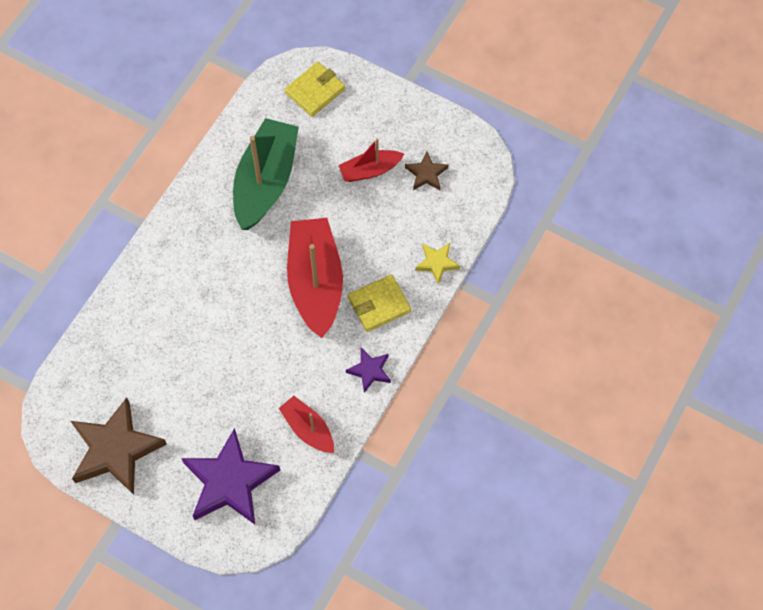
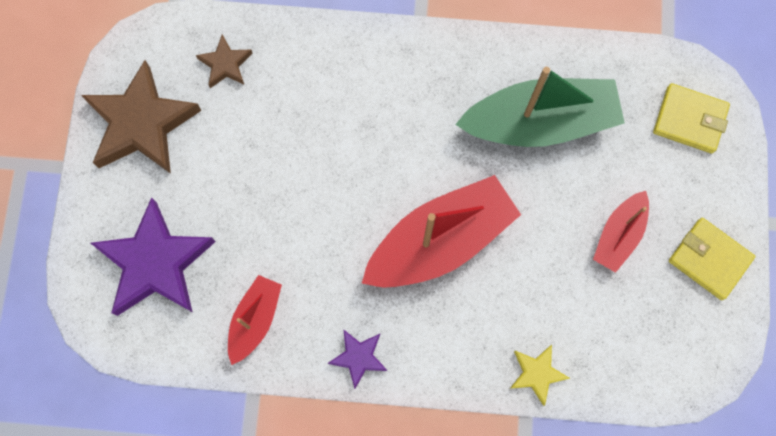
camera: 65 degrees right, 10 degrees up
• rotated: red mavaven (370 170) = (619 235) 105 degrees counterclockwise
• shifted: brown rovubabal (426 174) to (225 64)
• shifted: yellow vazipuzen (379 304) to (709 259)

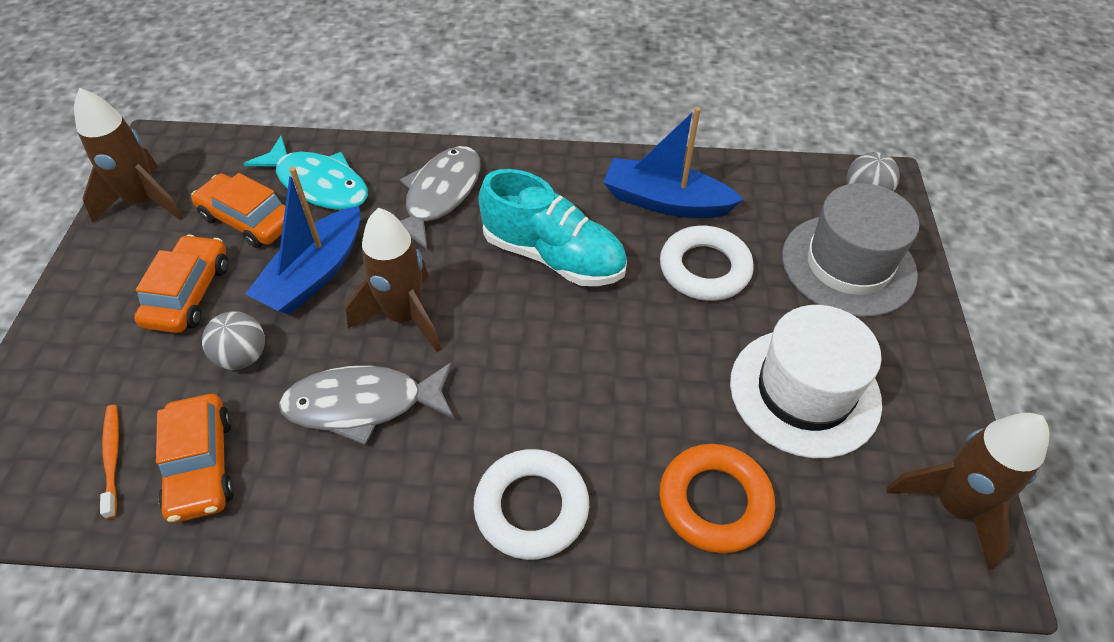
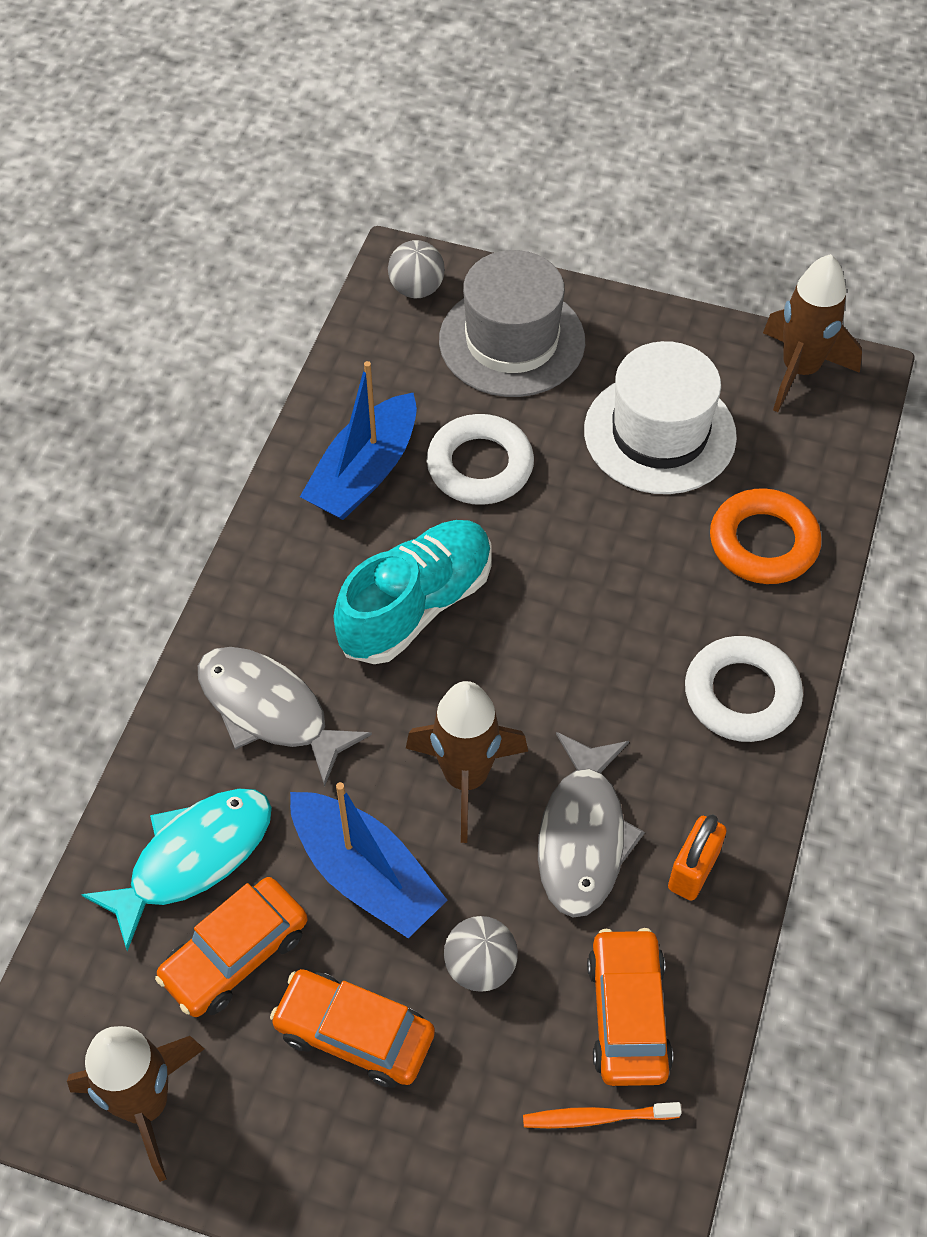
camera: 75 degrees left, 5 degrees up
• rotated: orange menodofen (201 465) = (628 1014) 90 degrees counterclockwise
• new: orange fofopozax (693 870)

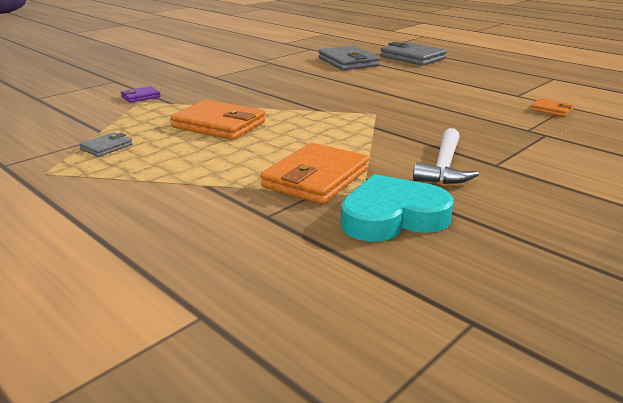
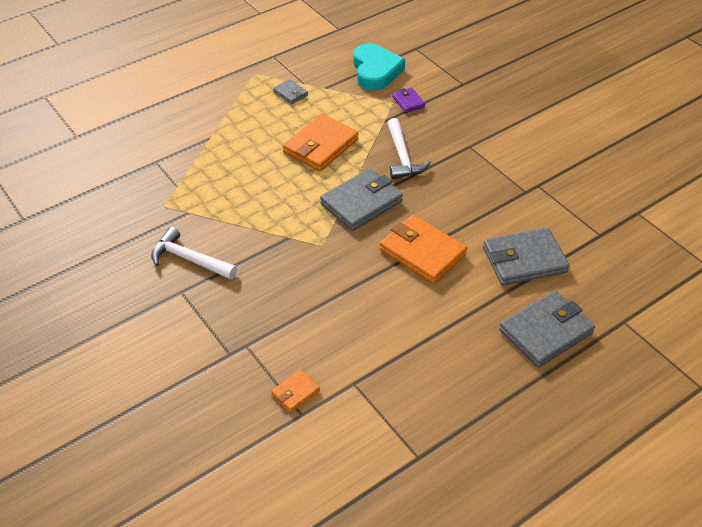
camera: 100 degrees right, 20 degrees up
• shifted: orange vazipuzen (316 178) to (422 252)
• shifted: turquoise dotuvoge (392 217) to (375 71)
• new: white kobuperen (402 157)
• new: grey vazipuzen (361 203)

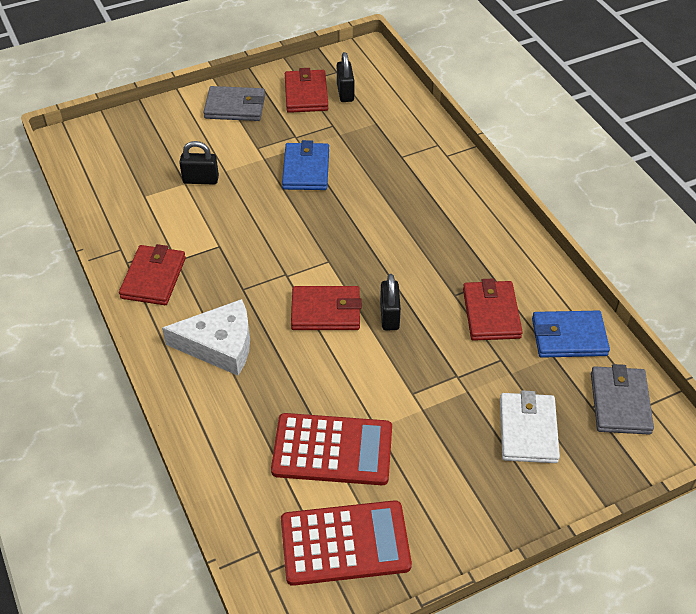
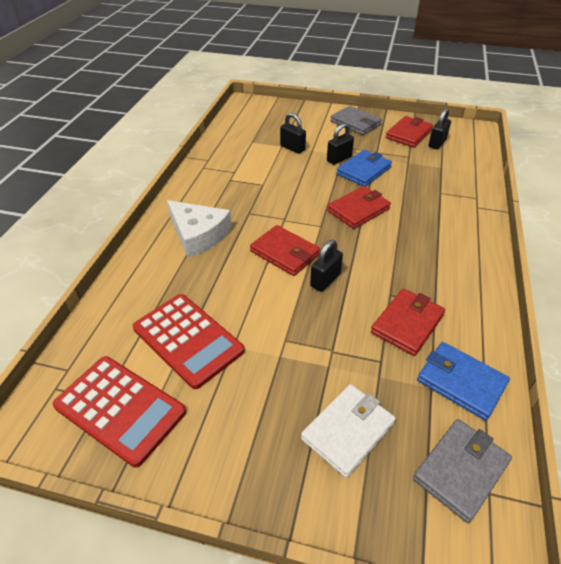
camera: 40 degrees right, 5 degrees down
• shifted: red vazipuzen (153 278) to (358 210)
• new: black fofopozax (339 159)

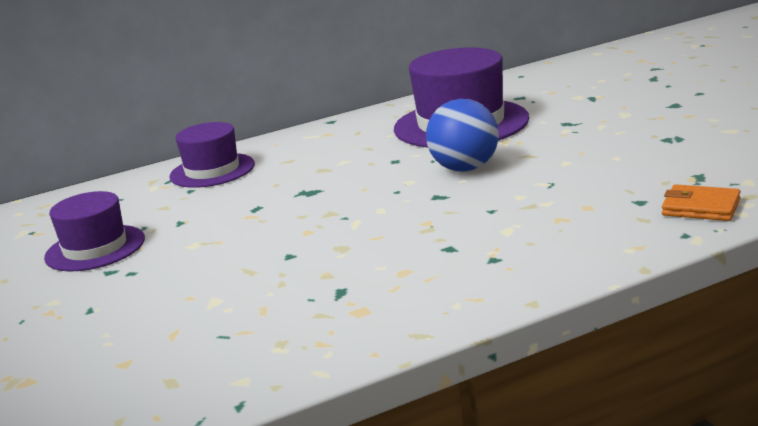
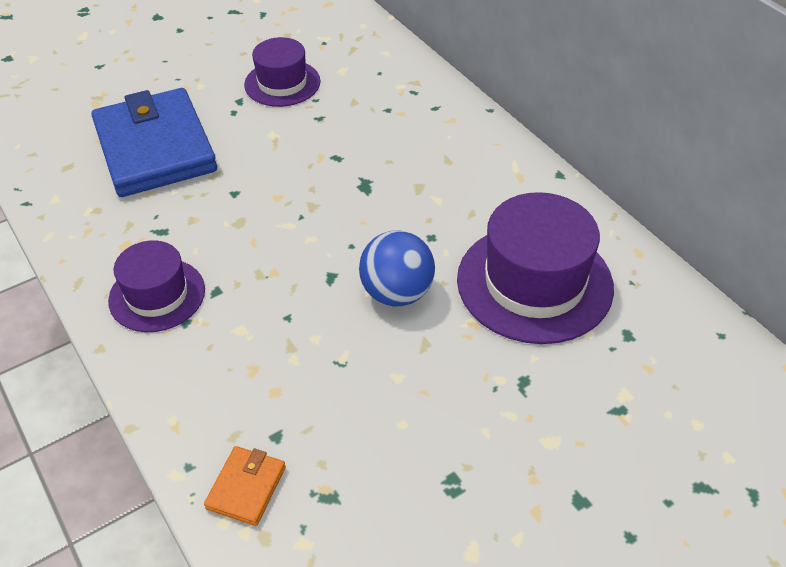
camera: 80 degrees right, 25 degrees up
• shifted: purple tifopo (212 170) to (157 295)
• new: blue vazipuzen (155 148)

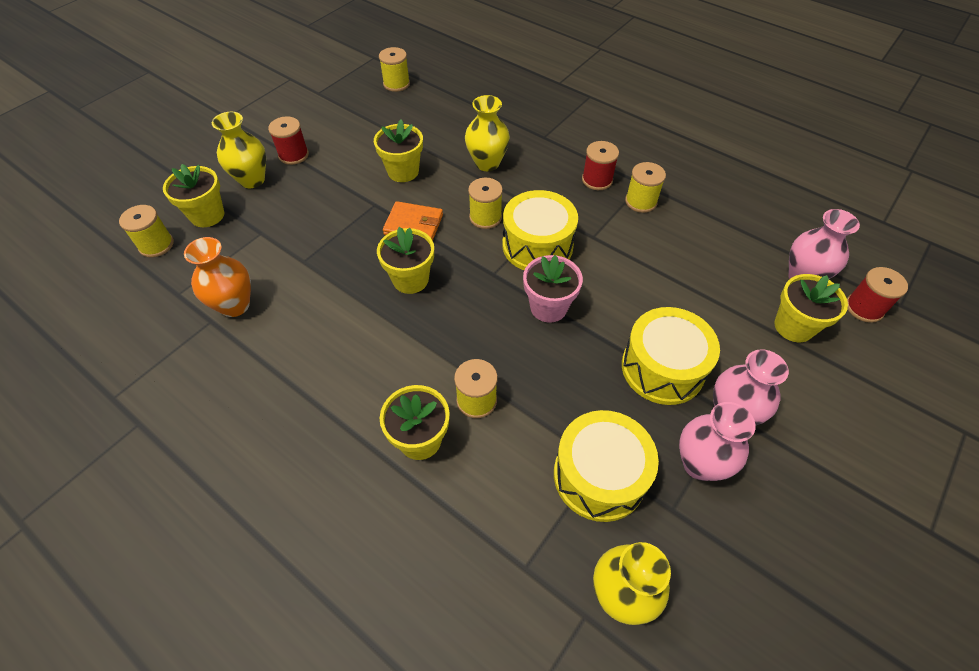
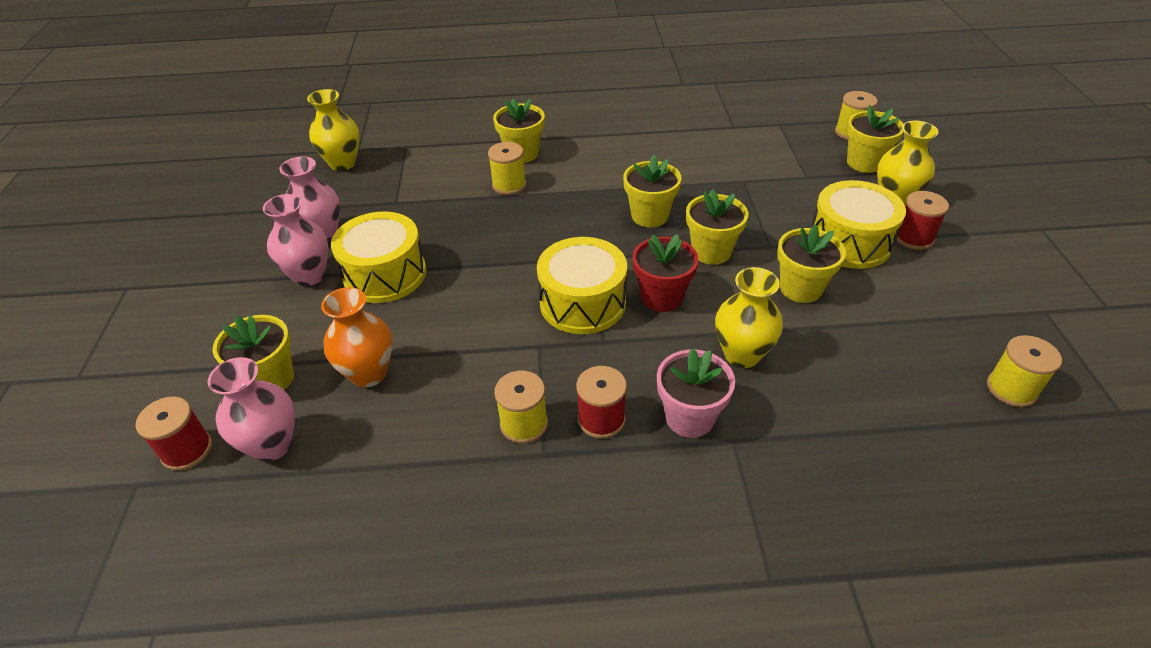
camera: 140 degrees right, 10 degrees down
• swapped: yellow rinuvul (485 217) to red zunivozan (662 297)
• swapped: orange vazipuzen (413 225) to yellow zunivozan (711 251)
• shifted: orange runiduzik (235 305) to (369 373)
• shifted: pink zunivozan (548 307) to (689 417)
• shifted: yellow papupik (599 475) to (849 242)

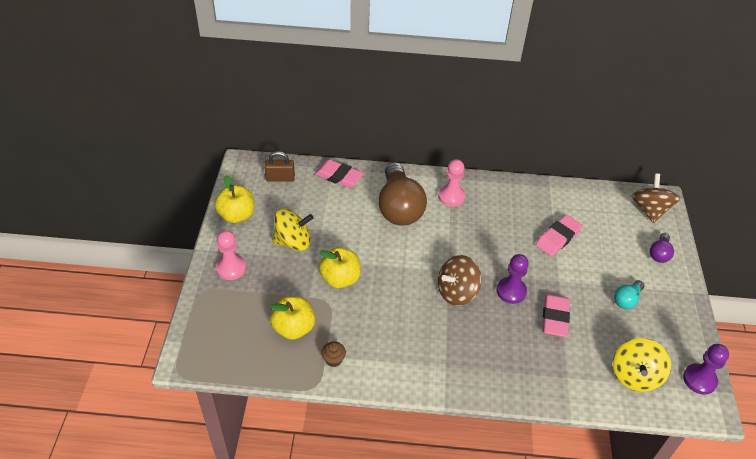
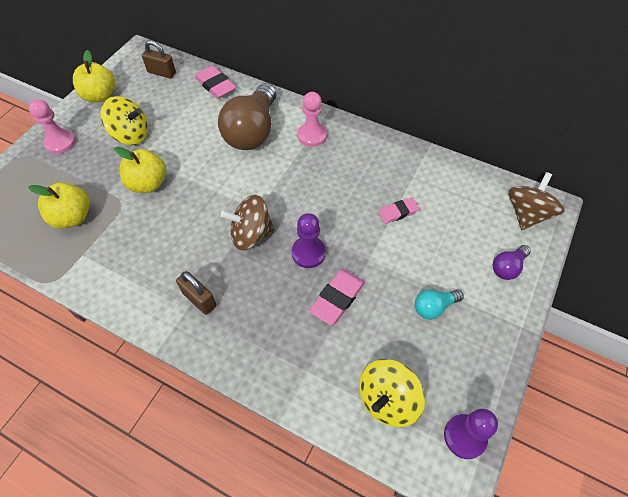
camera: 25 degrees right, 10 degrees up
• scaled: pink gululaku (558 238) = (398 212) x0.65
• gone: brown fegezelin (333 360)
• new: brown fofopozax (199 299)

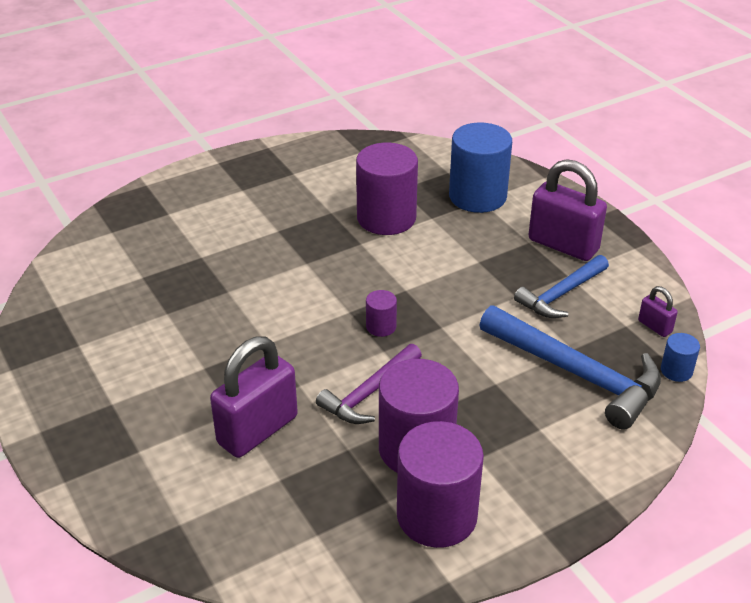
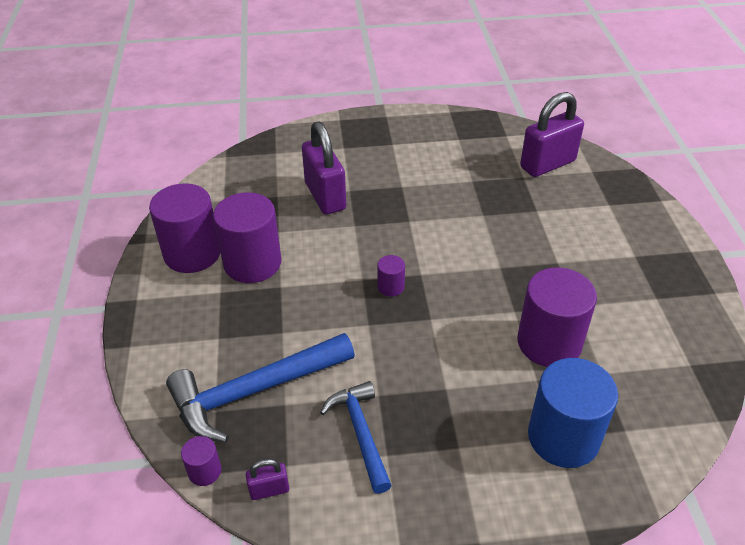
camera: 115 degrees right, 5 degrees up
• shifted: purple fofopozax (563 245) to (547 164)
• repainted: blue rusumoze (676 371) to purple rusumoze (205 471)
• gone: purple kobuperen (369 393)

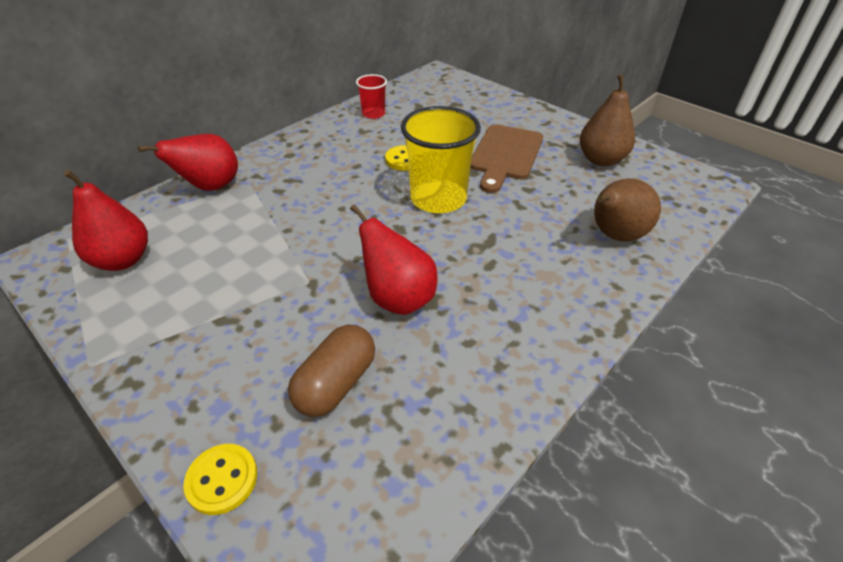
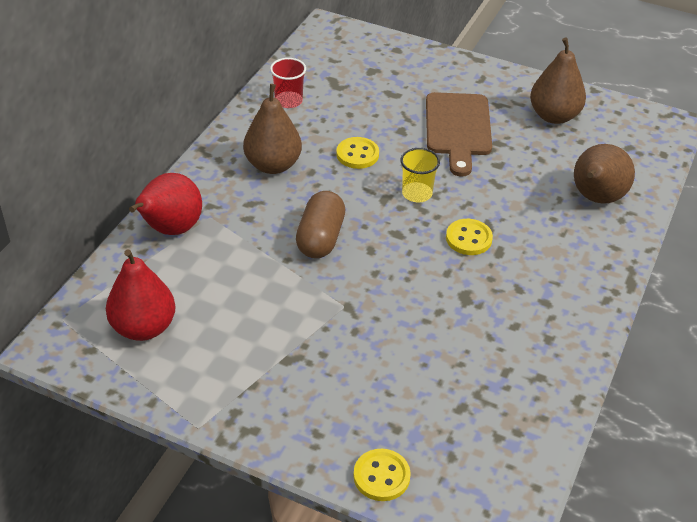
camera: 20 degrees left, 0 degrees up
• scaled: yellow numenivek (438 199) = (417 193) x0.52
• gone: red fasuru (398 298)
• shifted: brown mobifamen (336 383) to (320 238)
• new: brown fasuru (273 165)
• new: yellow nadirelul (468 238)

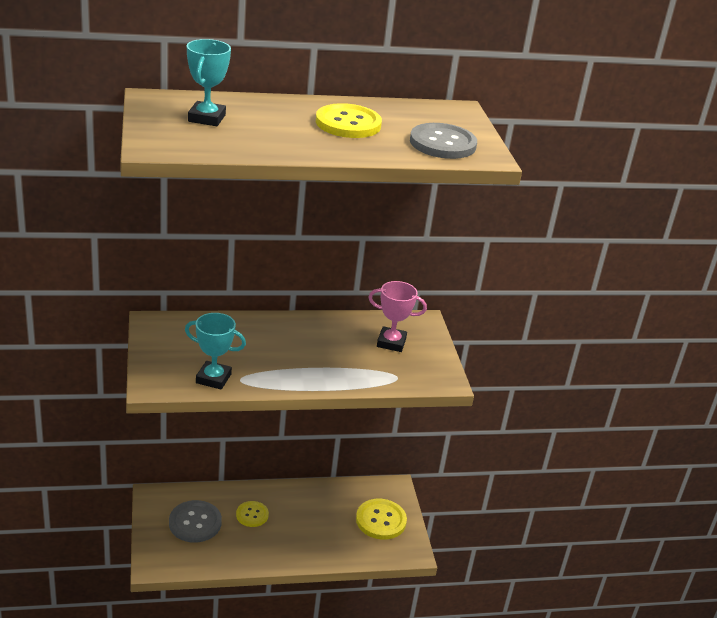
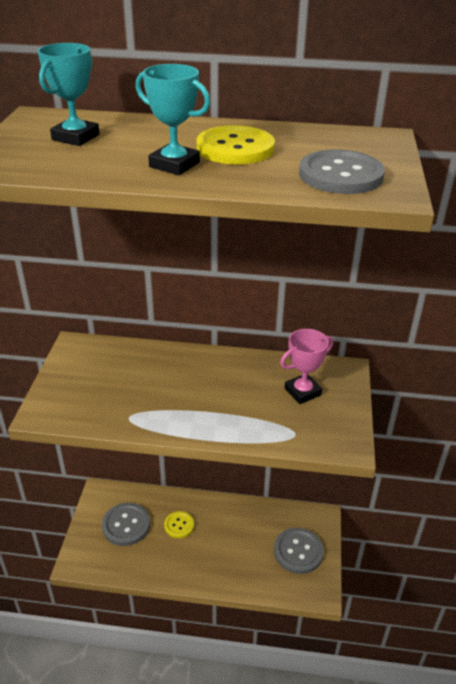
camera: 20 degrees right, 5 degrees up
• rotated: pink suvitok (391 342) = (302 392) 60 degrees counterclockwise
• shifted: turquoise suvitok (213 378) to (174 165)
• repainted: yellow nadirelul (381 520) to grey nadirelul (298 551)

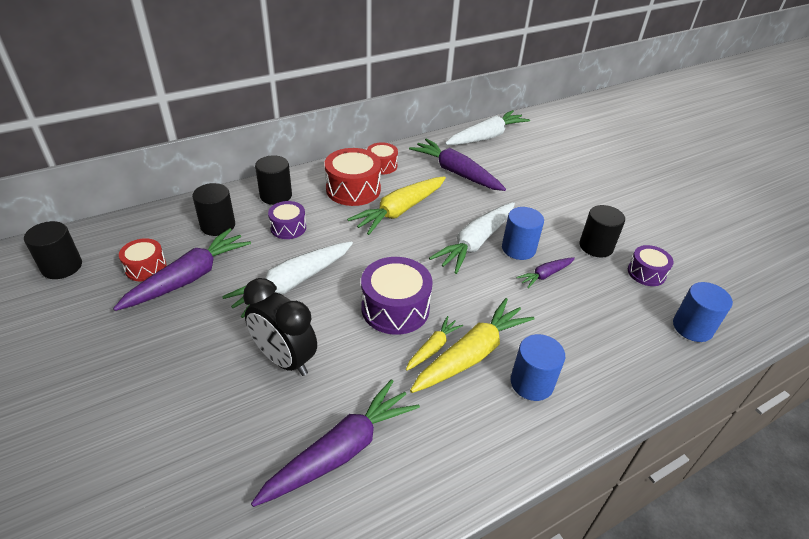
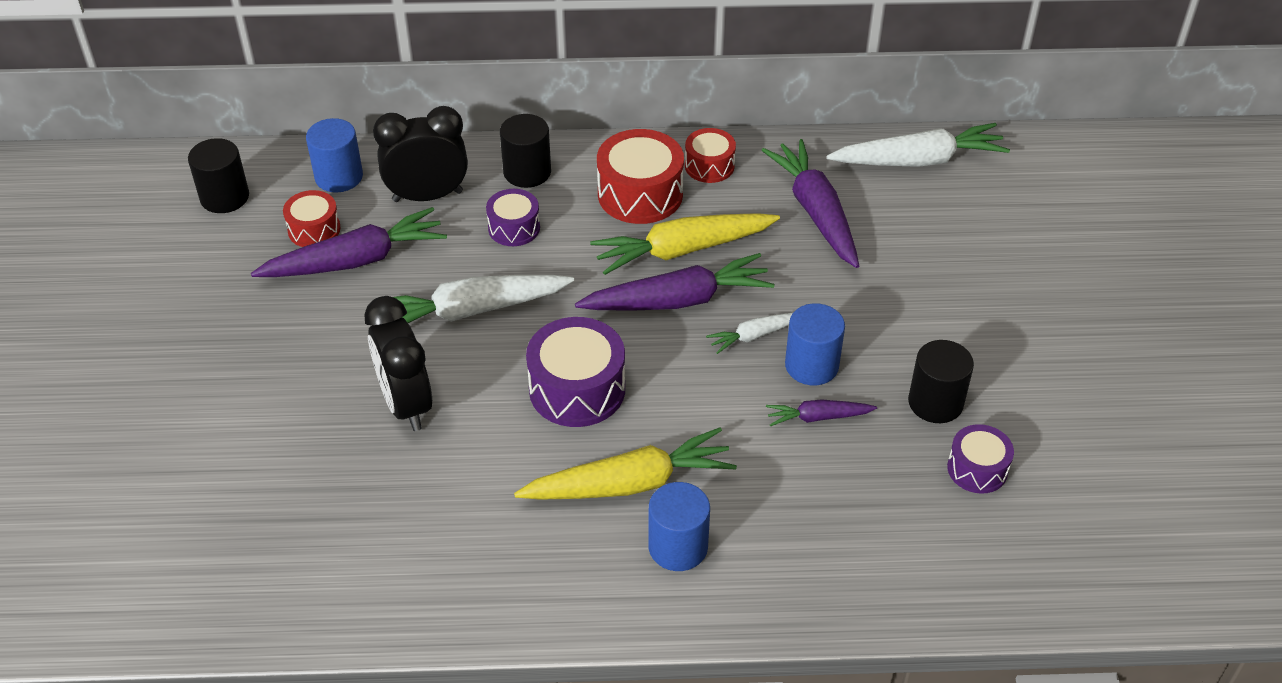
camera: 30 degrees right, 5 degrees up
• swapped: black rusumoze (218 225) to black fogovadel (427 196)
• scaled: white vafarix (475 243) = (754 336) x0.52
• shifted: blue rusumoze (692 327) to (339 177)
• gone: yellow vafarix (433 348)
• shifted: purple vafarix (341 450) to (678 300)

